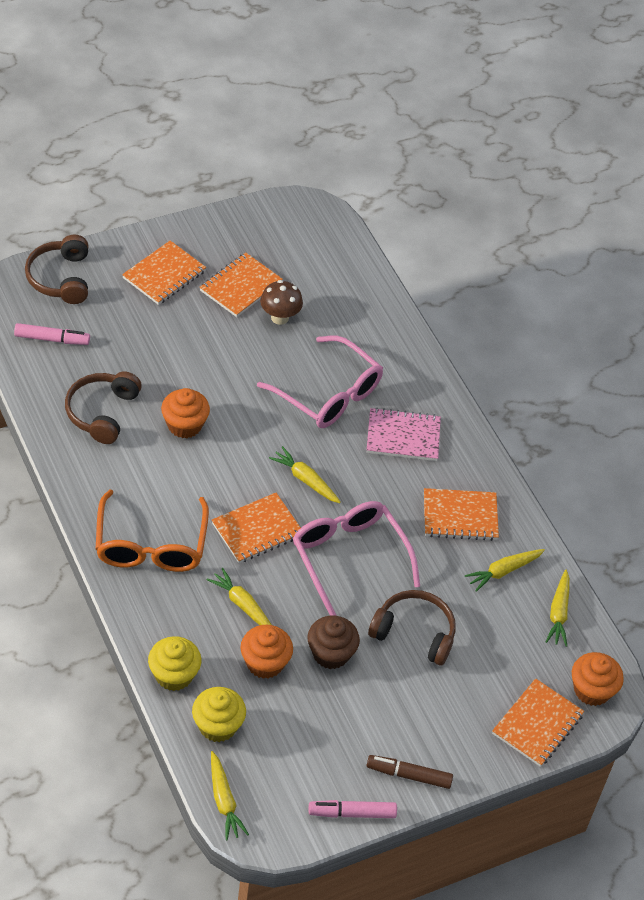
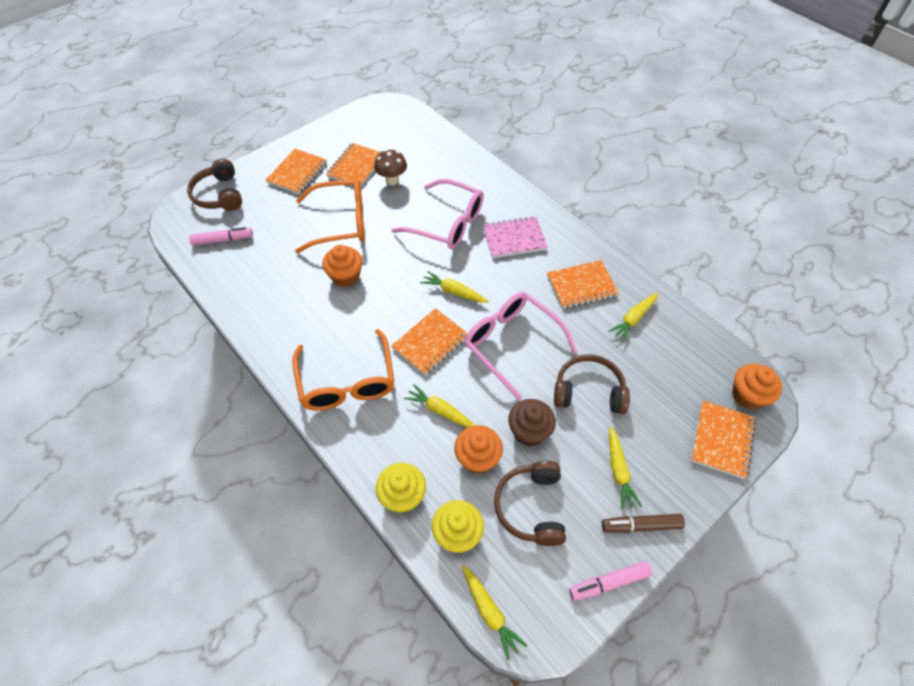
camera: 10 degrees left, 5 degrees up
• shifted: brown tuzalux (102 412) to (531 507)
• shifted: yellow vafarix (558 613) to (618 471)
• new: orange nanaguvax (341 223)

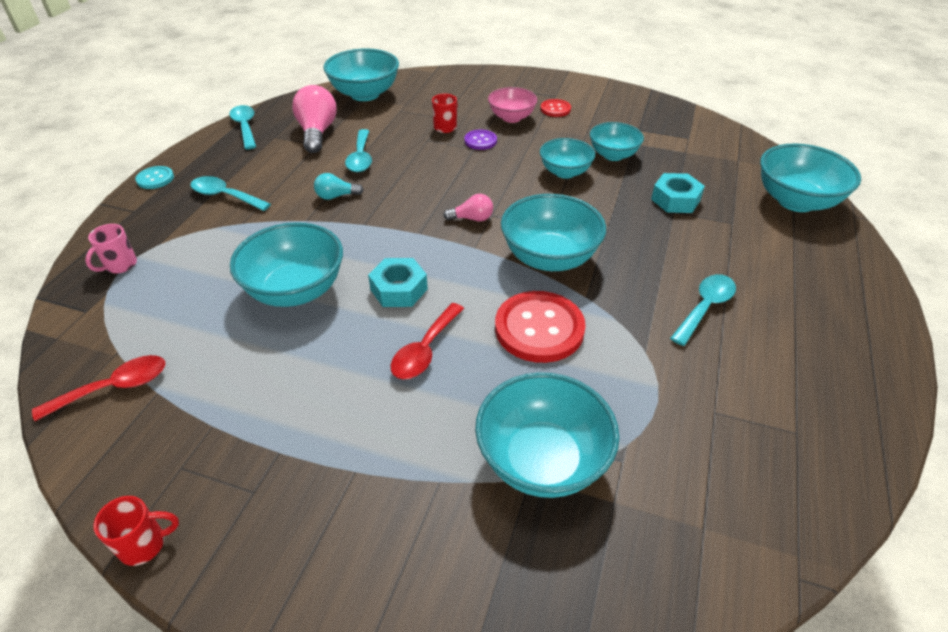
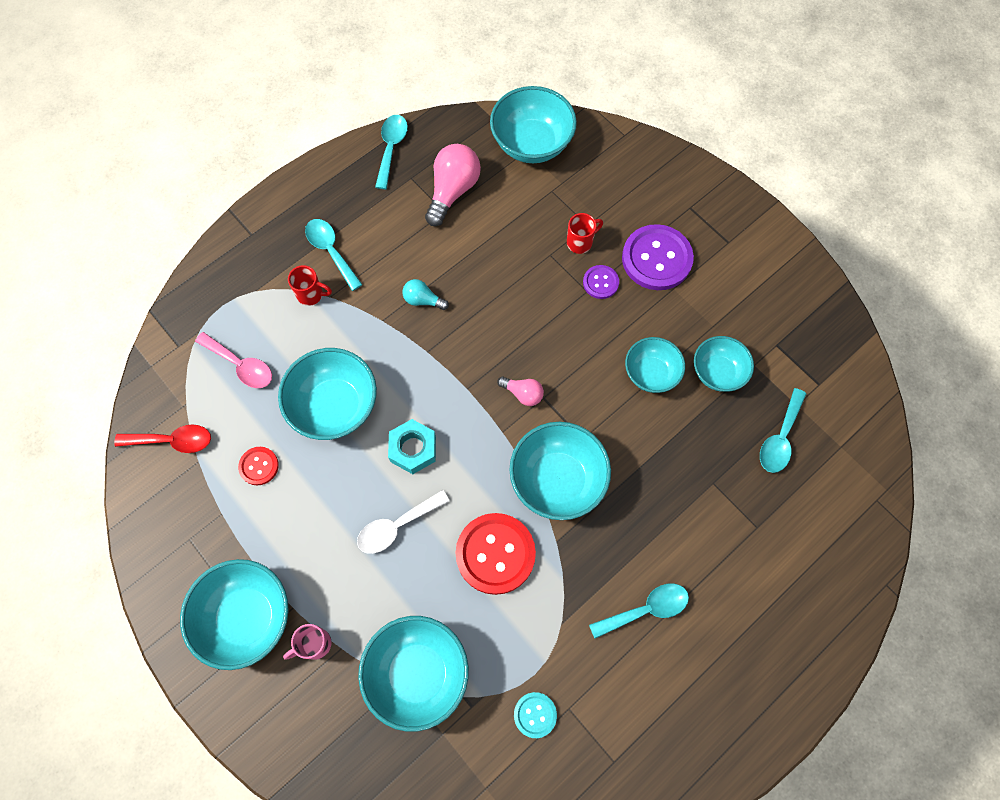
camera: 30 degrees right, 25 degrees up
• swapped: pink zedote (511 117) to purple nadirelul (656 259)
• shifted: red nadirelul (555 109) to (259 466)
• shifted: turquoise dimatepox (360 157) to (780 438)
• shifted: turquoise zedote (796 201) to (247 617)
• shifted: turquoise nadirelul (155 179) to (535 715)
• gone: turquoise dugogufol (675 200)
• shifted: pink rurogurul (120 265) to (314 644)
• repainted: red dimatepox (425 350) to white dimatepox (397 526)
• shifted: red rurogurul (145 544) to (311 294)
• new: pink dimatepox (240 365)

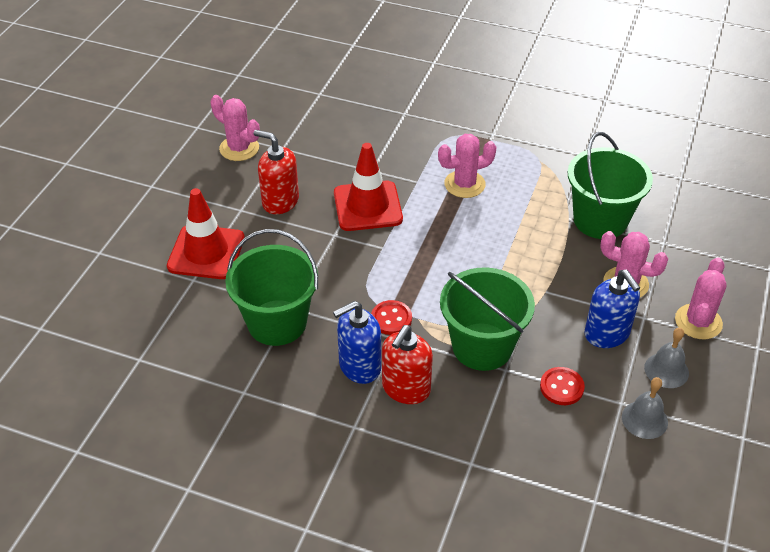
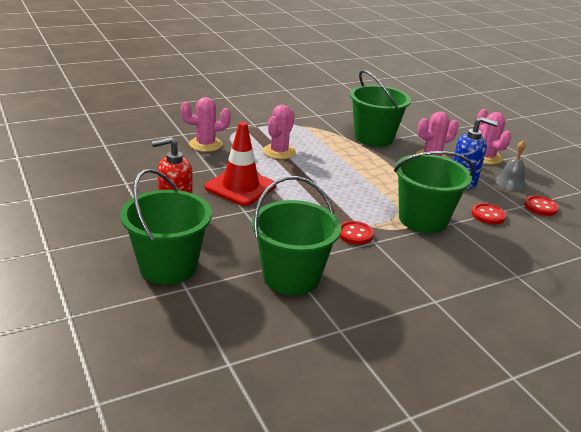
camera: 50 degrees left, 15 degrees down
• shifted: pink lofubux (239 148) to (205 144)
• swapped: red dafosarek (206 252) to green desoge (168 266)
• gone: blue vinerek (359 366)
• gone: red vinerek (406 388)
• swapped: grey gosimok (644 419) to red nadirelul (540 207)

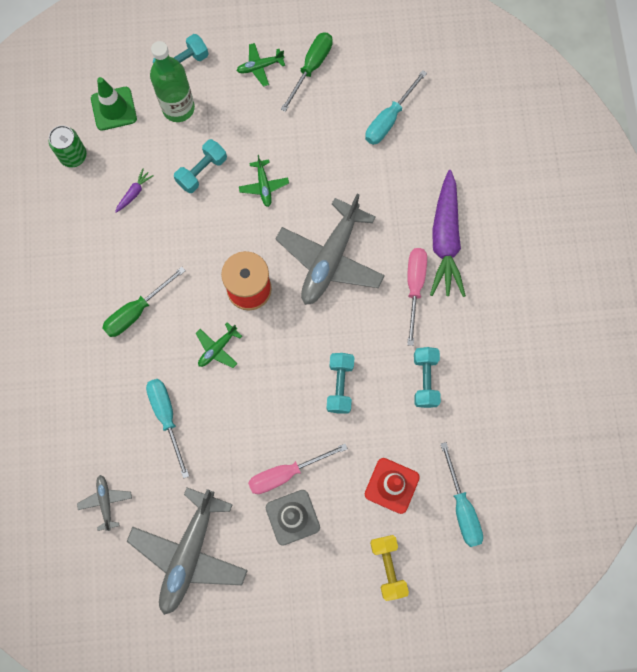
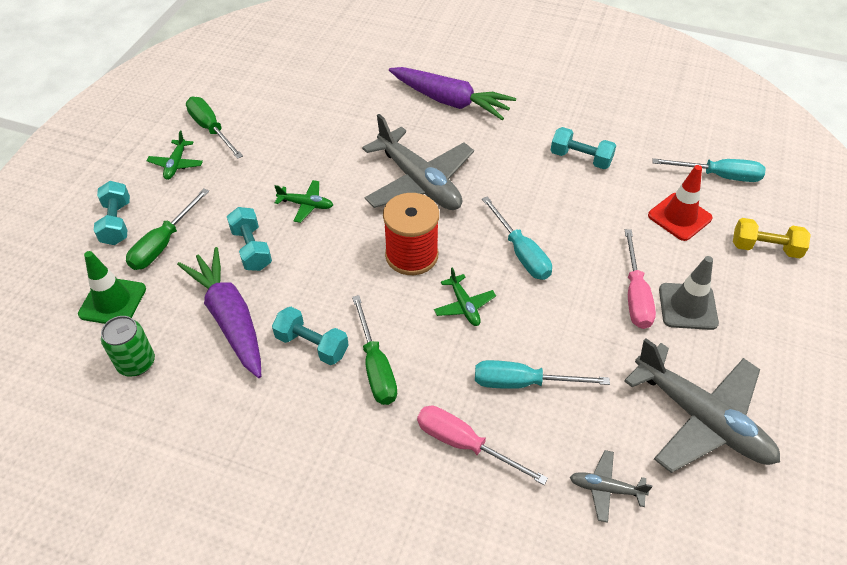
camera: 65 degrees left, 25 degrees down
• swapped: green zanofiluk (178 108) to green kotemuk (163 243)
• shifted: turquoise kotemuk (389 119) to (521 253)
• scaled: purple vafarix (134 193) = (230 318) x2.46
• shifted: pink kotemuk (414 287) to (464 444)
• shifted: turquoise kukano (340 385) to (312 345)

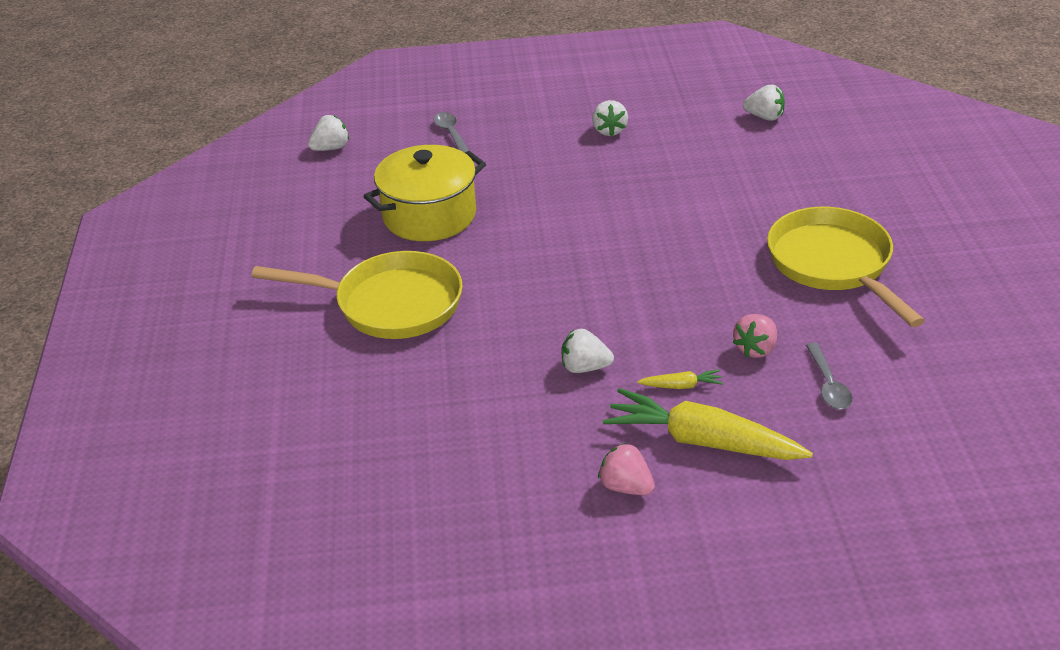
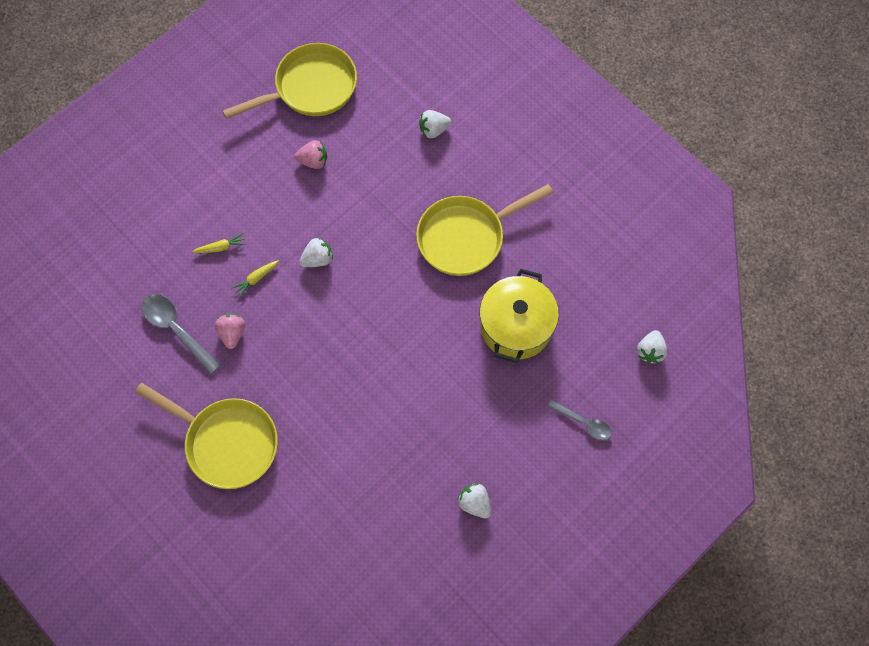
camera: 140 degrees right, 30 degrees up
• shifted: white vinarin (764 117) to (433 130)
• scaled: grey dimatepox (828 384) = (177 330) x1.57
• scaled: yellow vafarix (703 441) = (221 247) x0.43
• shifted: pink vinarin (626 487) to (313 161)
• new: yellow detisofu (310 88)

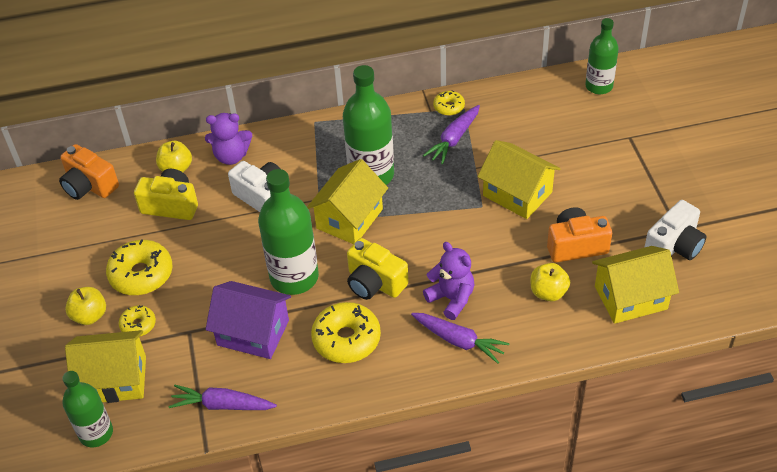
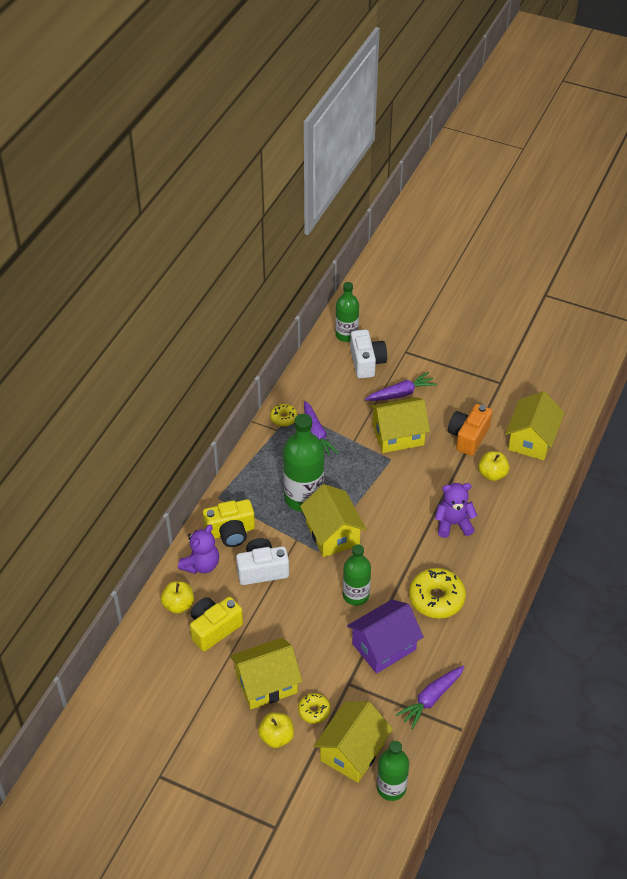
camera: 55 degrees left, 0 degrees up
• gone: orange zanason (89 186)
• scaled: green zanofiluk (294 277) = (356 595) x0.64
• shifted: white zanason (674 246) to (366 362)
• shifted: yellow zanason (374 283) to (230 532)
• swapped: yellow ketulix (141 274) to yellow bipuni (266 683)
• shifted: purple vafarix (459 341) to (401 393)

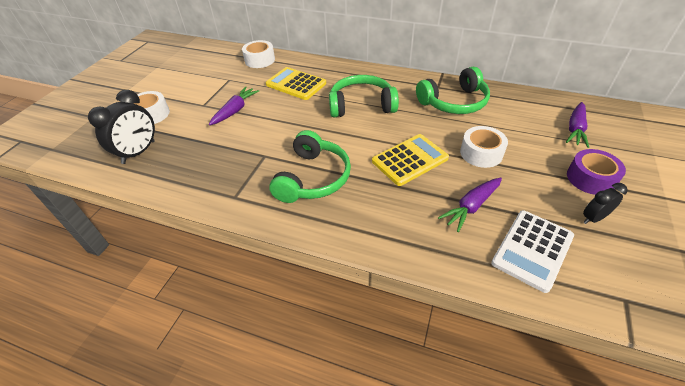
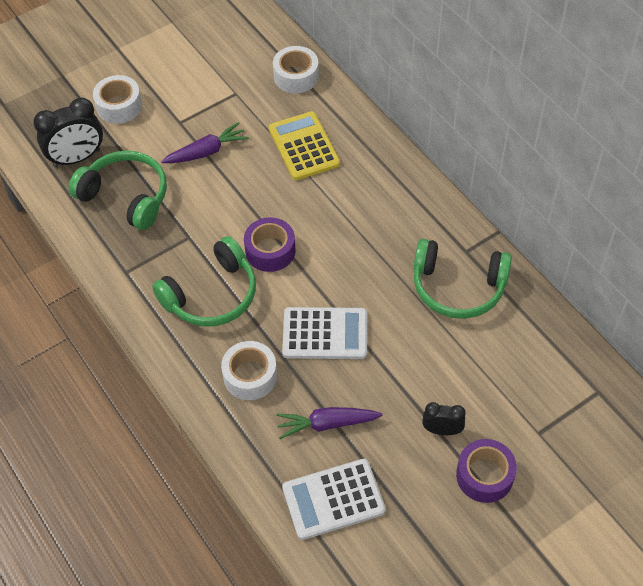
camera: 35 degrees right, 10 degrees up
• shifted: green tuzalux (361 105) to (126 196)
• gone: purple vafarix (575 129)
• shifted: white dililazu (481 153) to (250 376)
• repainted: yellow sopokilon (410 160) to white sopokilon (325 334)
• shifted: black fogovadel (593 218) to (442 430)
• new: purple dililazu (270 251)

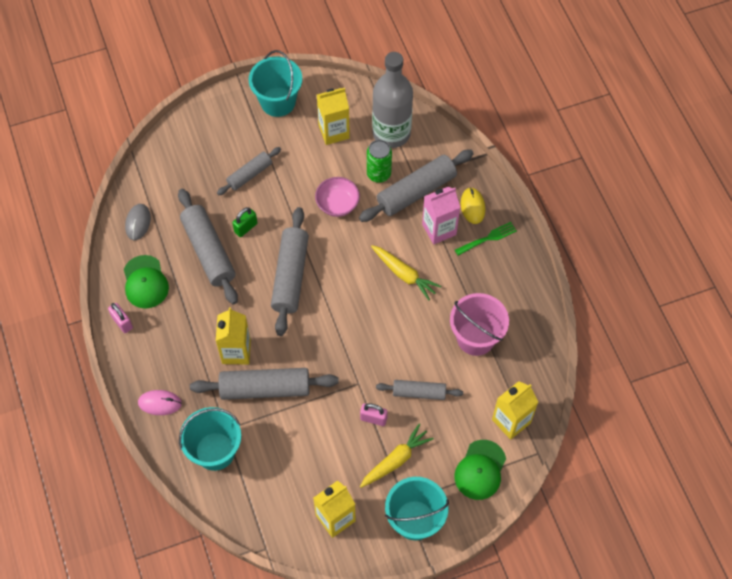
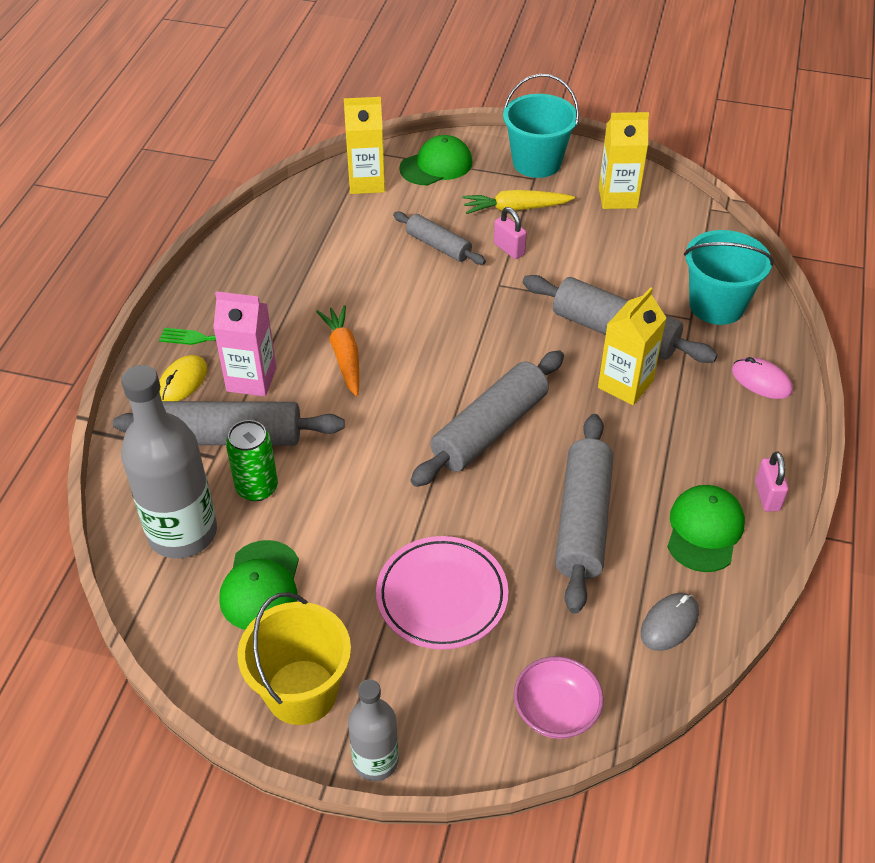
camera: 145 degrees left, 15 degrees down
• repainted: turquoise desoge (278 102) to yellow desoge (301 692)
• swapped: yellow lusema (334 132) to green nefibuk (261 586)
• swapped: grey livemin (249 174) to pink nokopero (442 596)
• shifted: pink zedote (337 204) to (556 711)
• gone: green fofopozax (245 227)
• repainted: yellow vafarix (404 275) to orange vafarix (344 355)
• gone: pink desoge (475 338)
• new: grey zanofiluk (375 761)

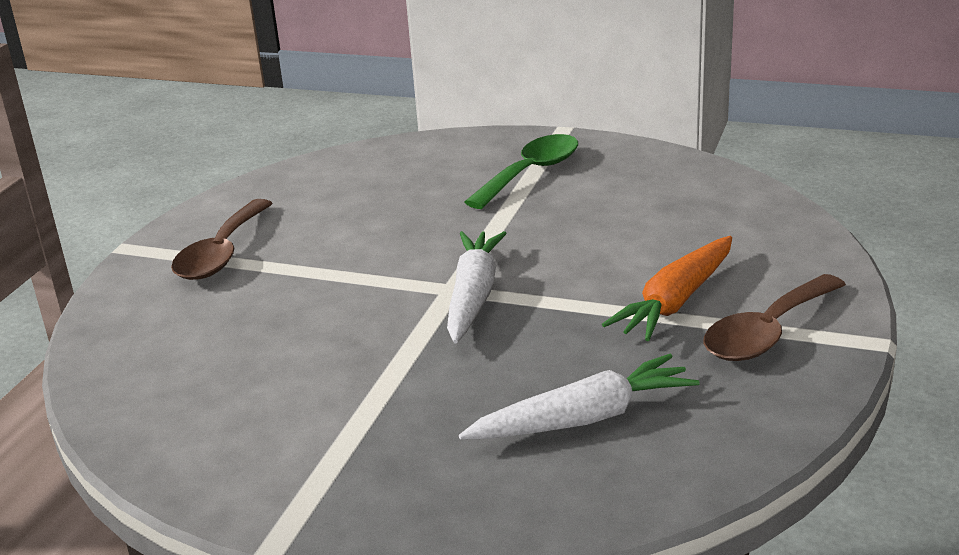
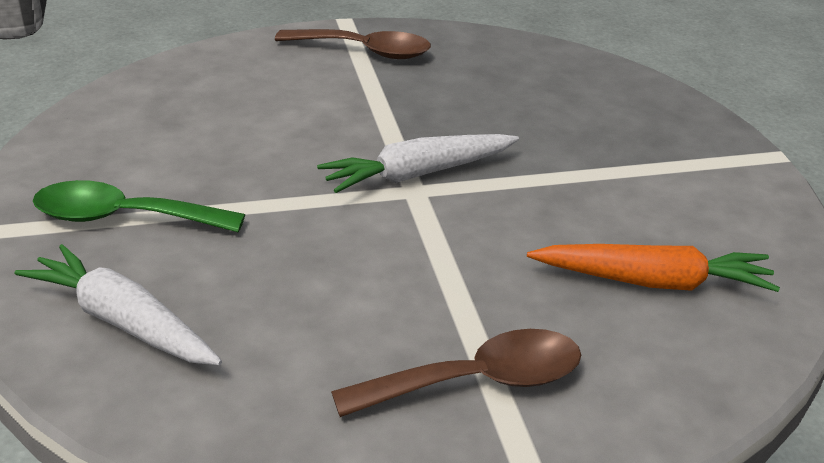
camera: 125 degrees left, 5 degrees up
• shifted: orange vafarix (676 301) to (653 282)
• shifted: white vafarix (583 418) to (123 322)

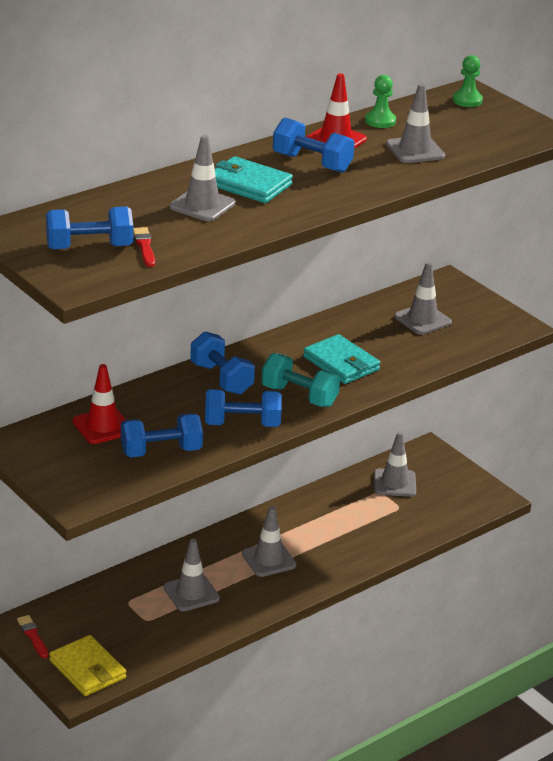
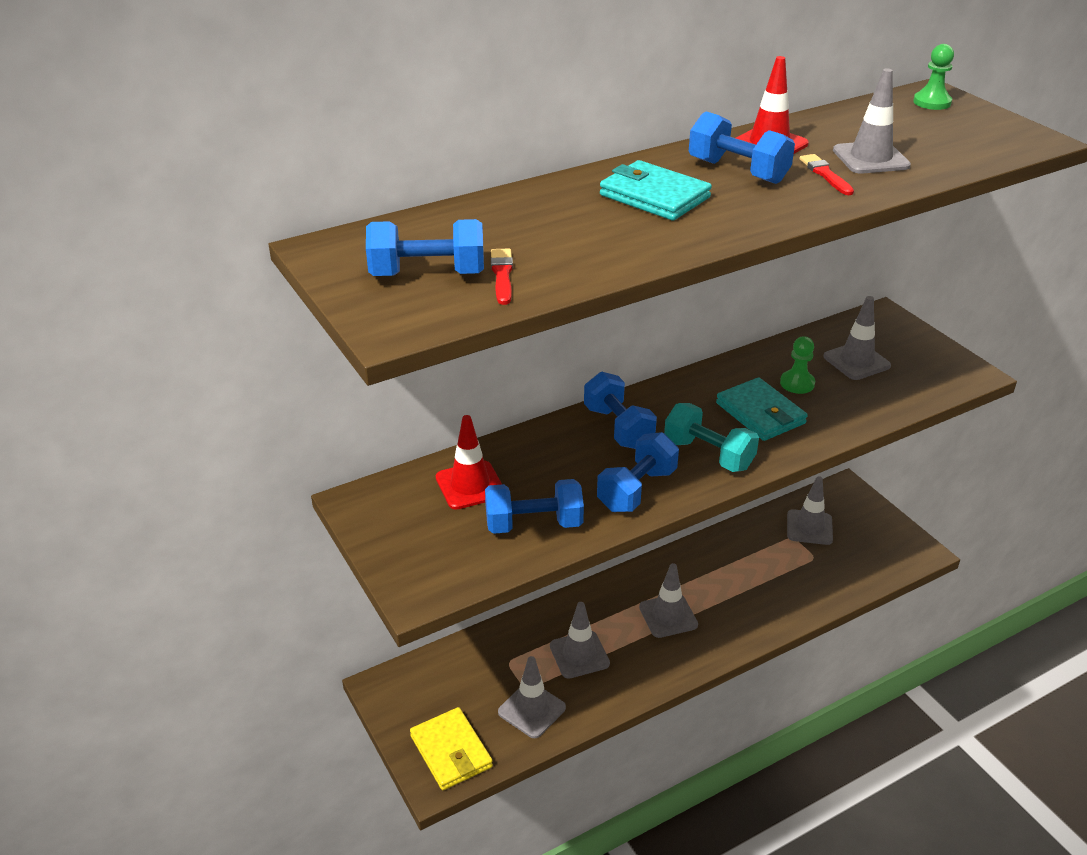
camera: 10 degrees right, 5 degrees up
• shifted: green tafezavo (380 121) to (797 383)
• shifted: grey dafosarek (202 205) to (532 710)
• rotated: blue kukano (242 424) = (636 490) 60 degrees counterclockwise
• shifted: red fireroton (33 636) to (825 174)

